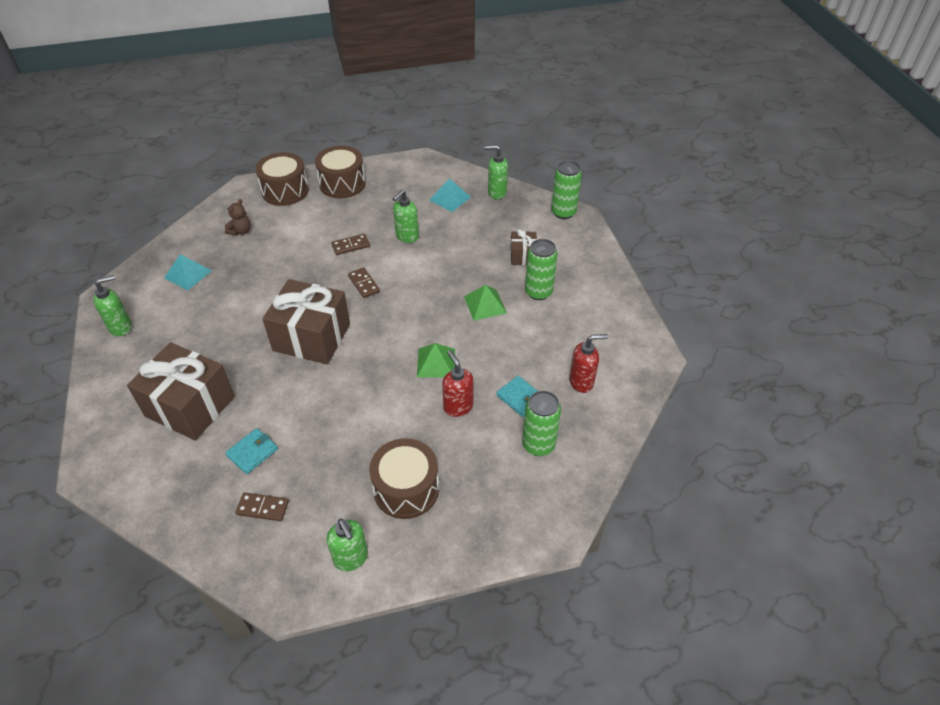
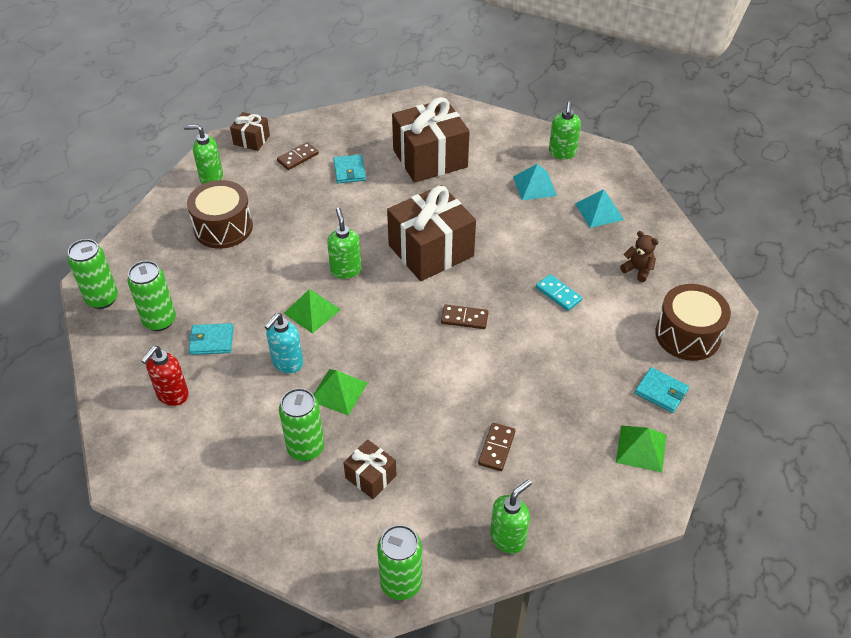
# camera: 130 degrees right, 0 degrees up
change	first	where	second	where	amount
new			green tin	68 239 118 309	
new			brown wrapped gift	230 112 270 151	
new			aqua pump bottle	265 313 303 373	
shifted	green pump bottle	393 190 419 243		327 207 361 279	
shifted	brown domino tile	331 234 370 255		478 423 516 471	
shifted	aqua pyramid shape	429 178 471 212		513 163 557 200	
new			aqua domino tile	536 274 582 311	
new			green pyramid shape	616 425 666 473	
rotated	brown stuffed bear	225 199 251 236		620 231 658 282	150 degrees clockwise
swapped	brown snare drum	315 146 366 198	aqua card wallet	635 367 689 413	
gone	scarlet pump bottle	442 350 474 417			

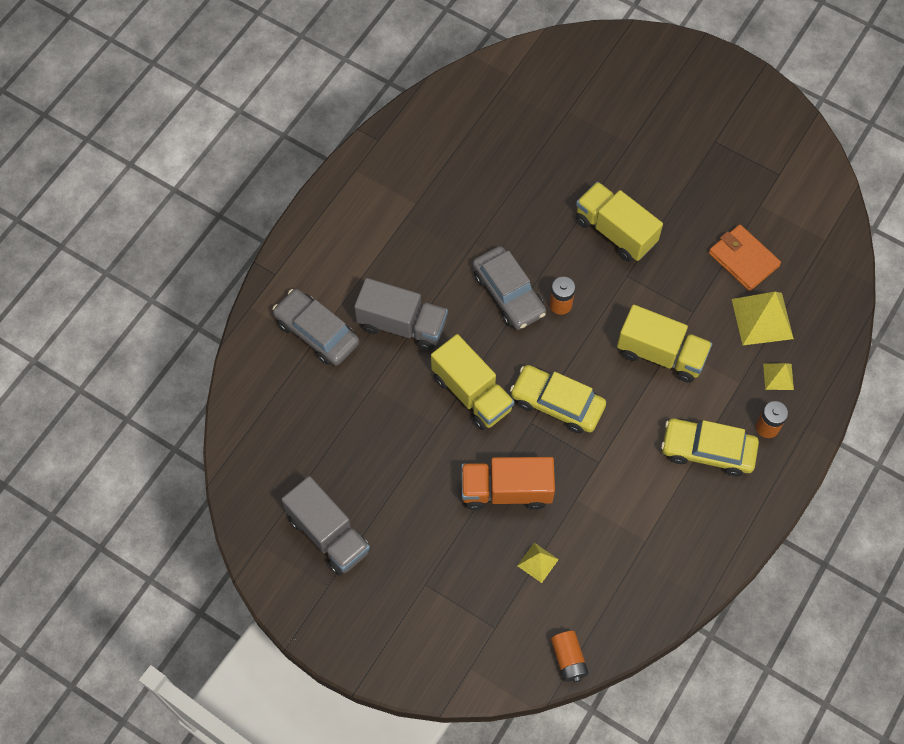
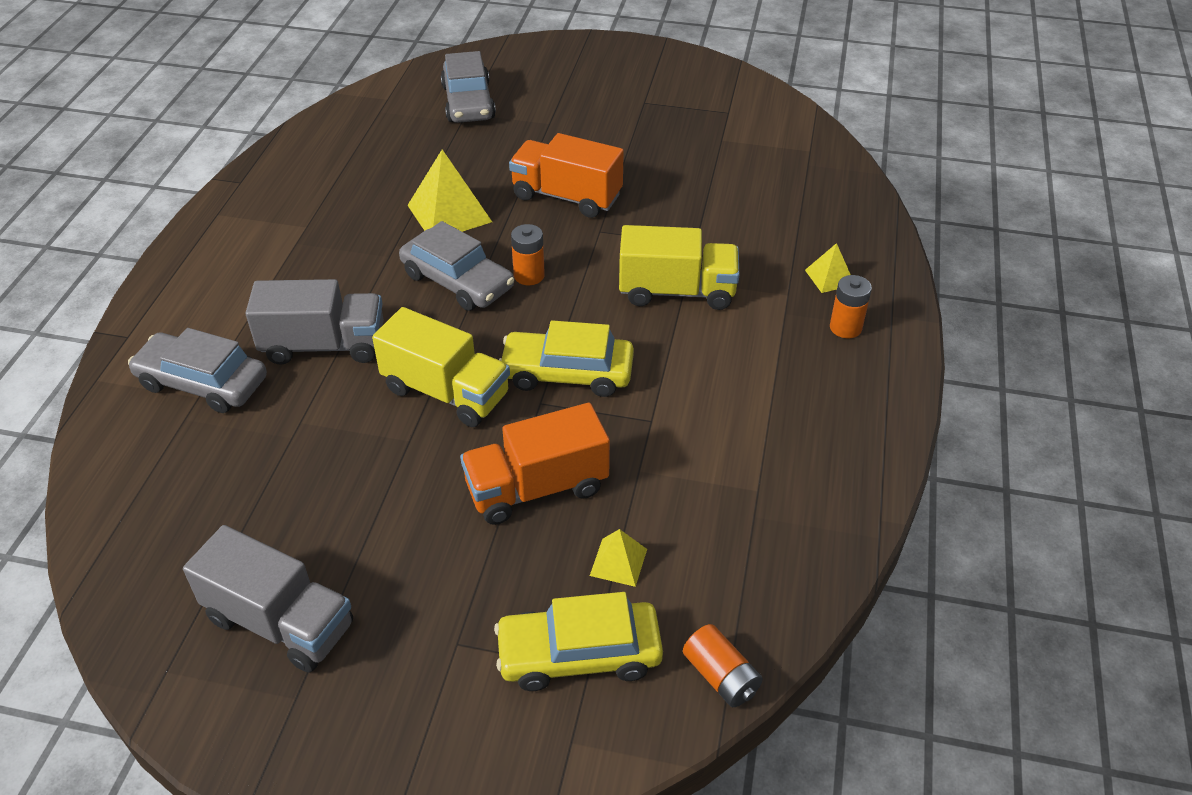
# camera: 20 degrees left, 20 degrees down
change	first	where	second	where	amount
shifted	bright yellow pyramid shape	732 292 794 345		407 149 492 232	
new			grey automobile	441 51 496 123	
shifted	bright yellow automobile	661 418 759 476		494 592 663 691	
repainted	bright yellow lorry	576 182 663 262	orange-coloured lorry	509 133 624 218	
gone	orange-coloured card wallet	709 224 781 291			

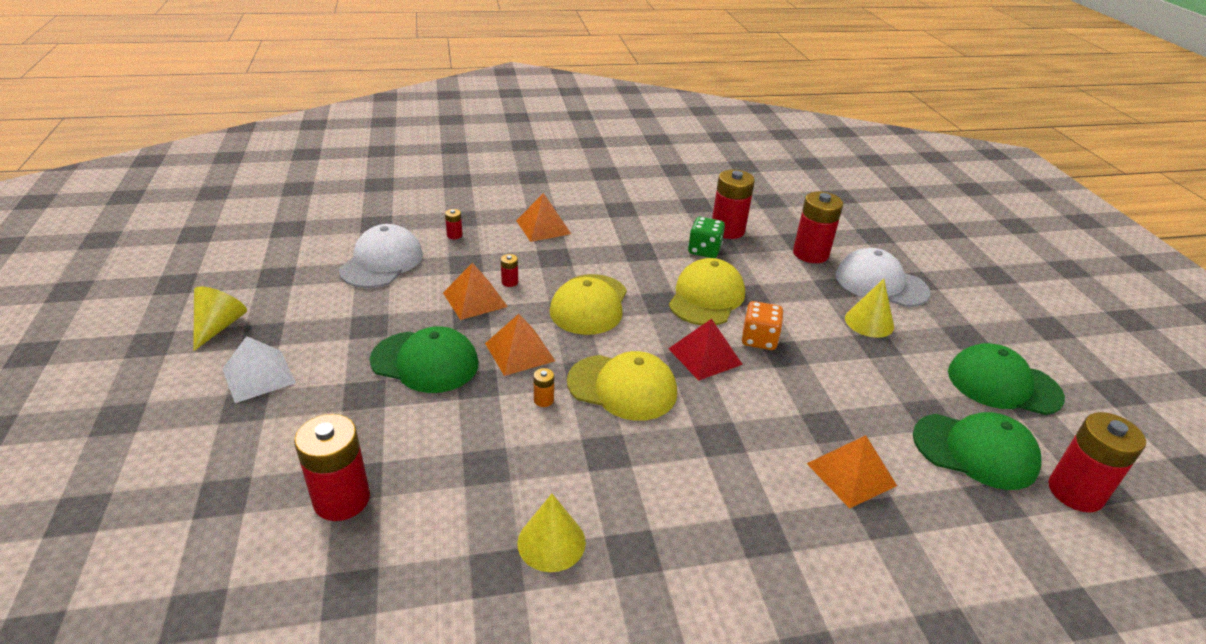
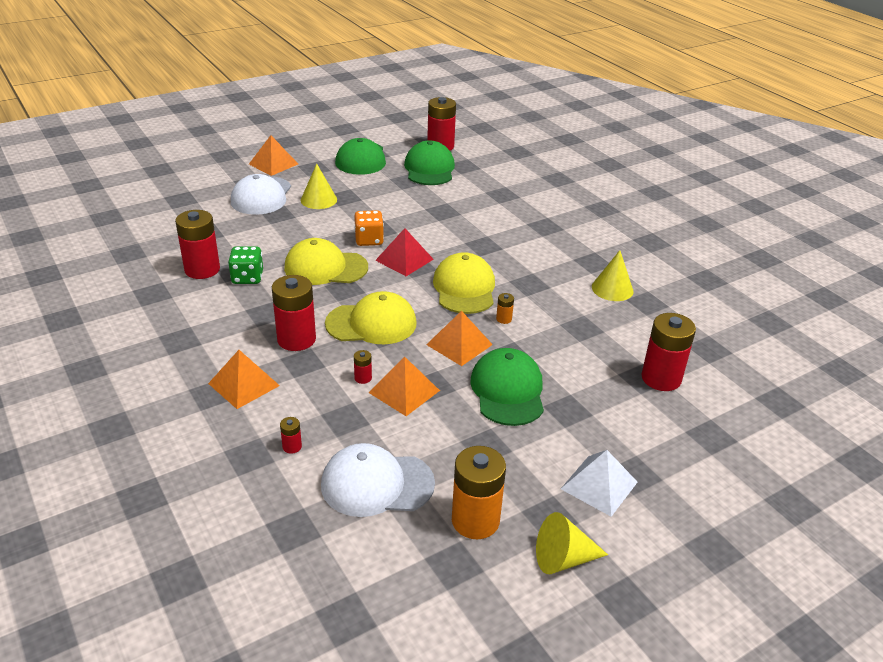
# camera: 110 degrees left, 0 degrees up
change	first	where	second	where	amount
shifted	orange-coloured pyramid shape	806 435 897 509		249 135 298 176	
shifted	scarlet power cell	793 192 843 263		272 275 316 351	
new			orange-coloured power cell	452 446 506 539	

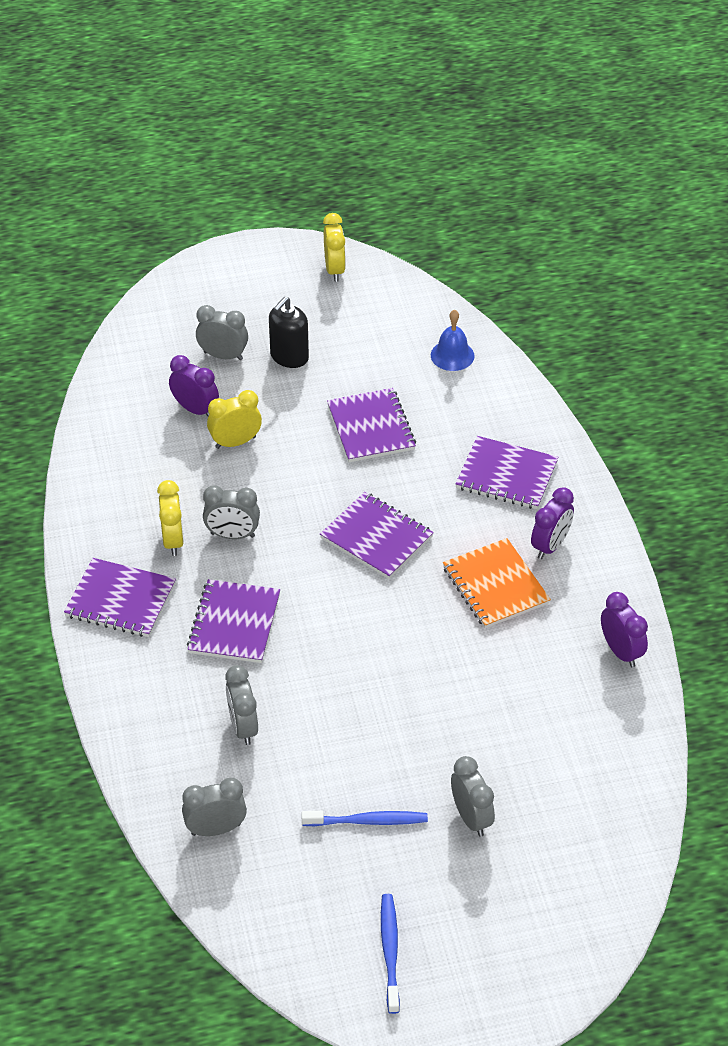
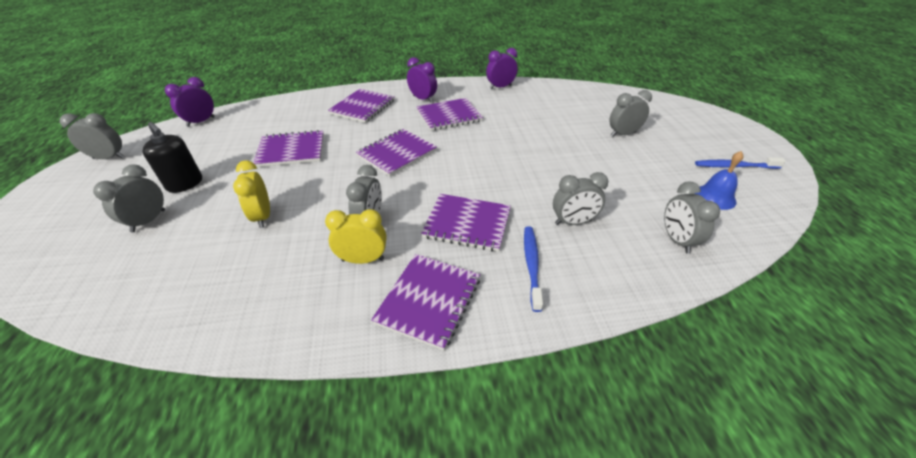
# camera: 85 degrees left, 5 degrees down
change	first	where	second	where	amount
repainted	bright yellow clock	323 213 346 282	grey clock	60 113 124 159	
shifted	violet clock	169 355 219 416		165 77 215 127	
repainted	orange-coloured notebook	443 538 551 628	violet notebook	417 98 483 131	
shifted	blue tooth brush	301 811 428 826		524 226 543 312	
shifted	blue hand bell	431 309 474 371		695 151 743 210	

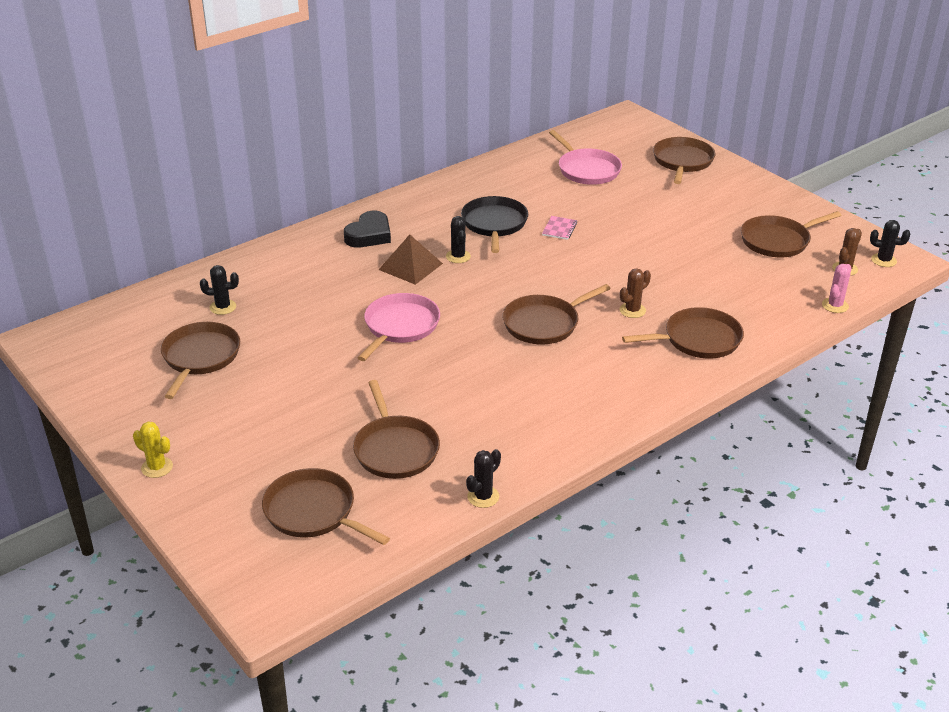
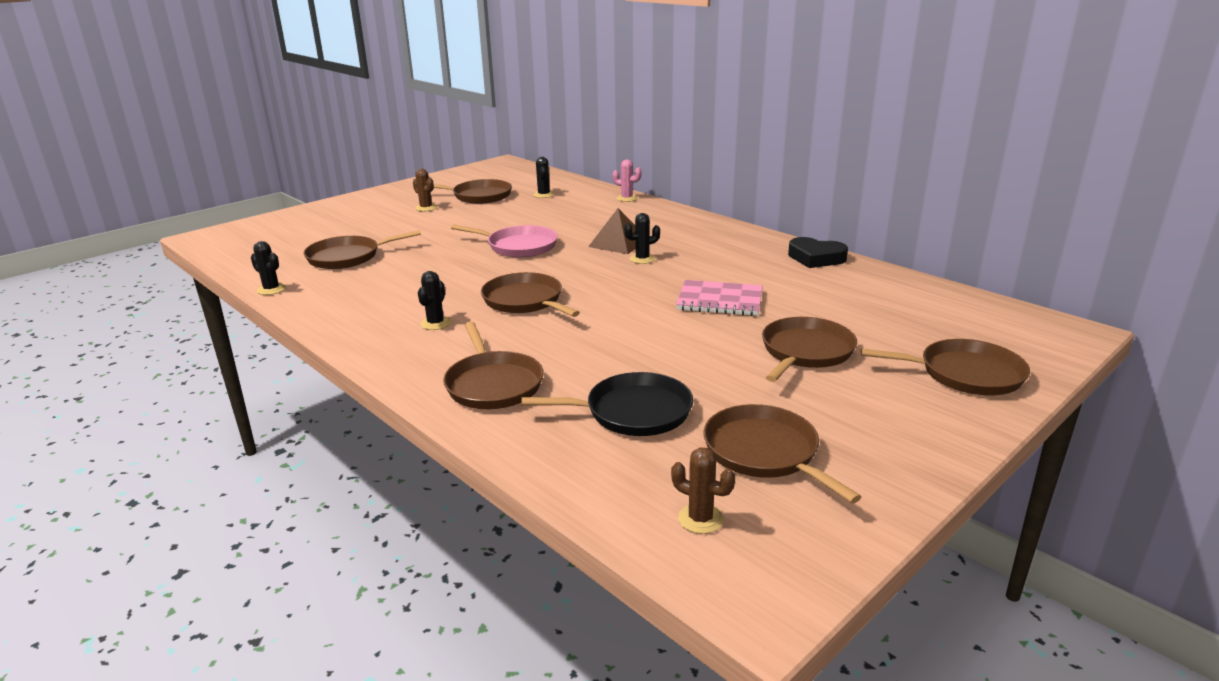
# camera: 85 degrees right, 10 degrees down
change	first	where	second	where	amount
shifted	brown prickly plant	620 268 651 318		413 169 437 211	
shifted	jet-black prickly plant	870 220 910 267		418 271 451 330	
shifted	jet-black pan	461 196 528 253		521 372 693 436	
shifted	pink prickly plant	822 264 852 313		613 160 641 202	
scaled	pink notebook	542 216 577 240		676 280 763 316	x1.88
shifted	brown pan	262 468 390 545		762 317 857 382	
shifted	jet-black heart shape	344 211 391 248		788 237 848 268	
gone	bright yellow prickly plant	133 422 173 478			
gone	pink pan	549 130 622 185			

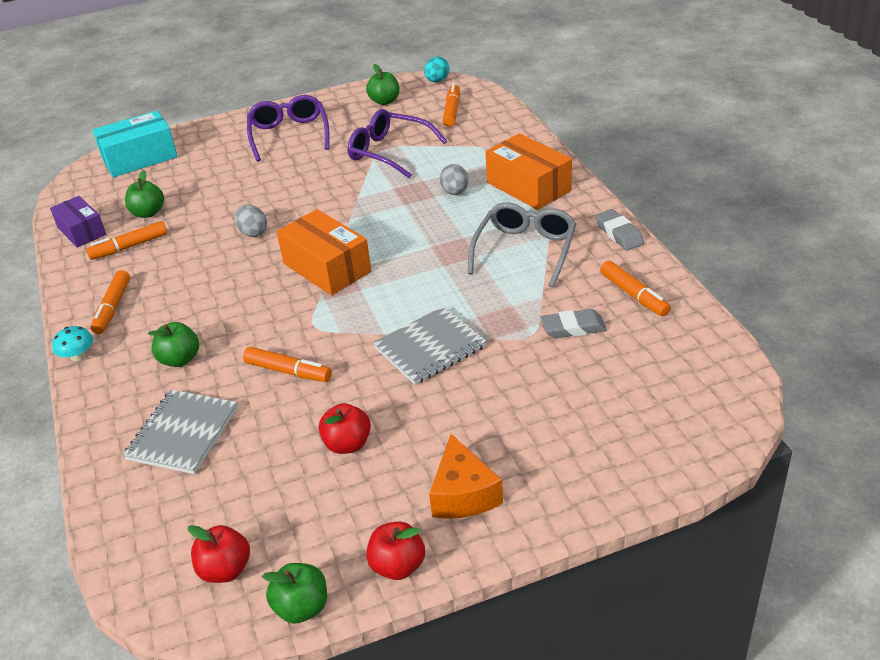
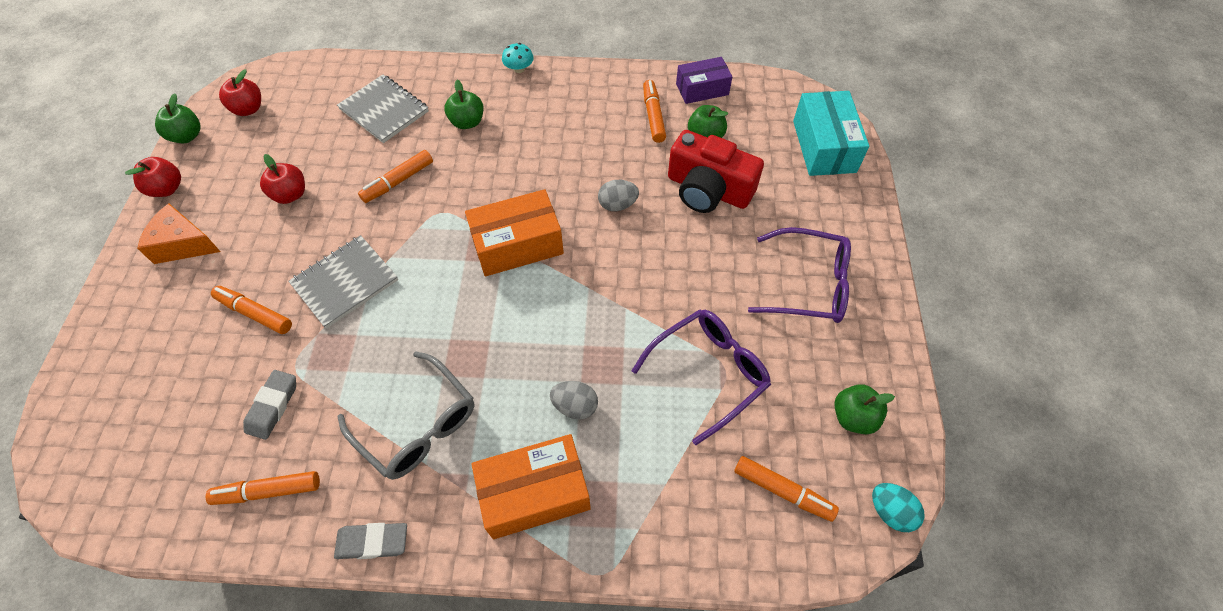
# camera: 110 degrees right, 20 degrees up
change	first	where	second	where	amount
shifted	orange-coloured felt pen	91 270 130 334		211 286 292 334	
rotated	grey notebook	373 306 487 385		288 235 398 329	60 degrees clockwise
new			scarlet compact camera	668 130 764 213	

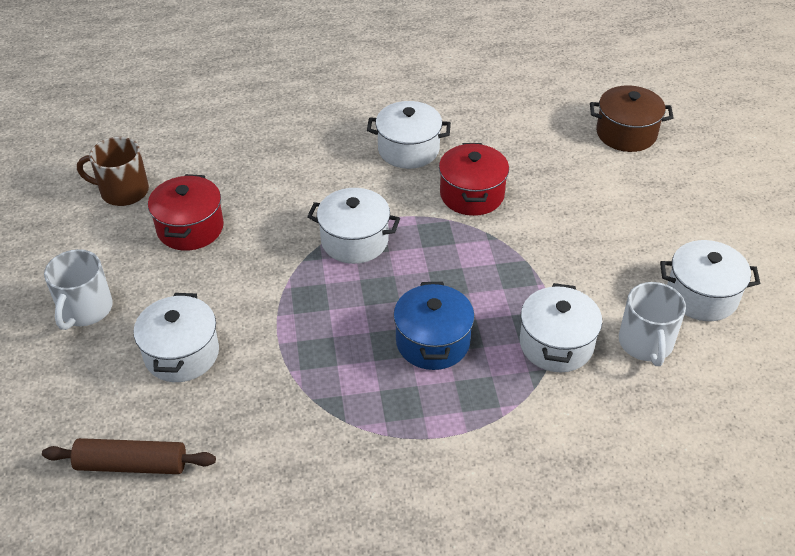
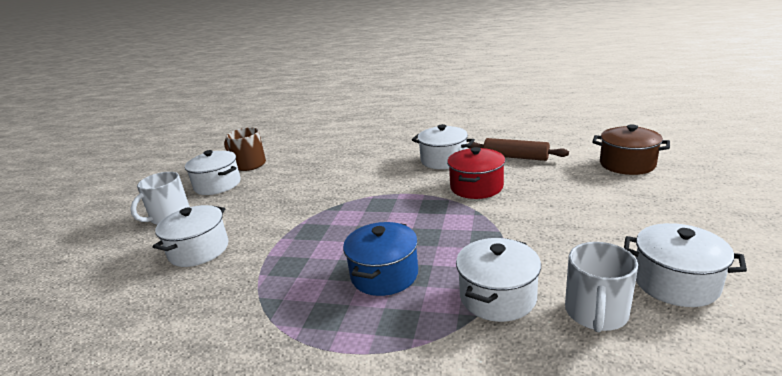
# camera: 25 degrees right, 20 degrees down
change	first	where	second	where	amount
shifted	pure white stockpot	307 188 400 264		185 150 241 195	
shifted	brown pastry roller	42 438 216 474		468 138 569 161	
gone	scarlet stockpot	148 174 224 251			

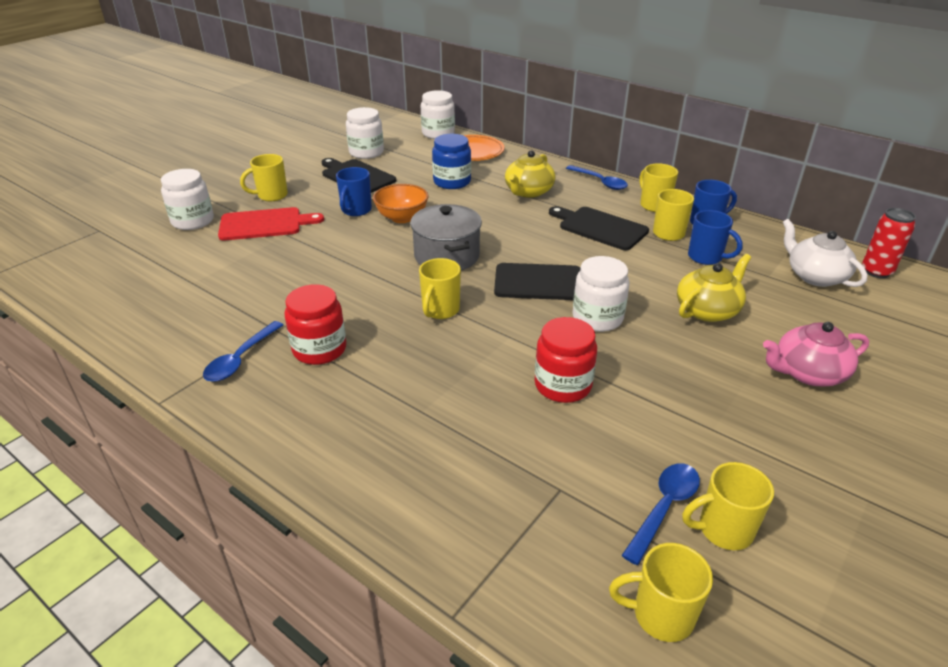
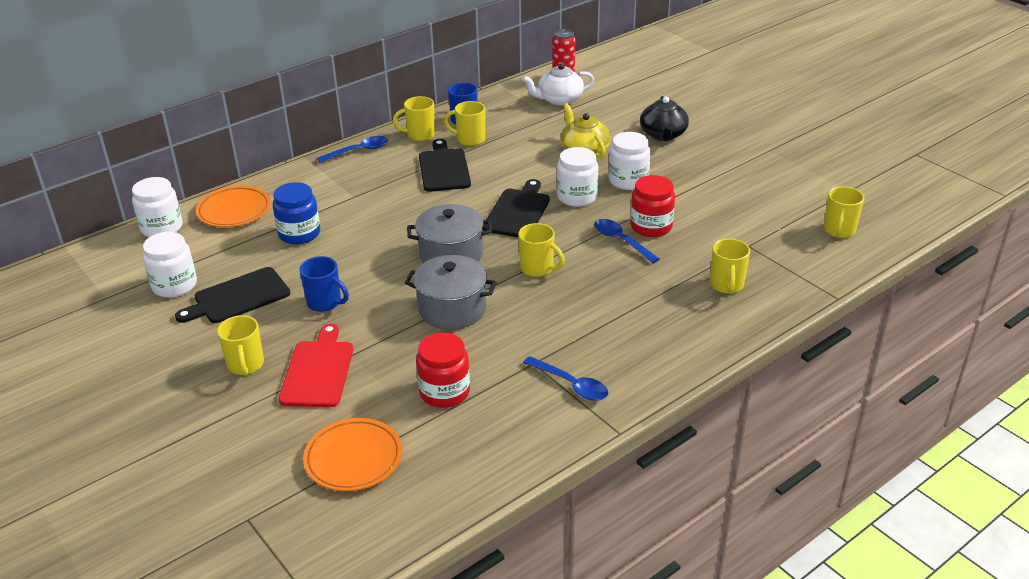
# camera: 75 degrees left, 0 degrees up
change	first	where	second	where	amount
new			orange-coloured plate	303 418 402 491	
new			grey stockpot	405 255 497 330	
shifted	scarlet preserve jar	285 284 346 365		416 333 470 408	
rotated	jet-black cutting board	549 206 649 250		419 139 471 192	120 degrees clockwise
shifted	blue teaspoon	621 463 700 565		594 219 660 263	
shifted	pure white preserve jar	161 169 214 230		609 132 650 190	
repainted	pink tea pot	763 322 869 387	jet-black tea pot	640 96 689 141	
shifted	bright yellow coffee mug	682 462 774 550		710 238 750 293	
gone	orange-coloured deep dish	373 184 429 223			
gone	bright yellow tea pot	505 150 556 198			
gone	blue coffee mug	688 210 743 265			

